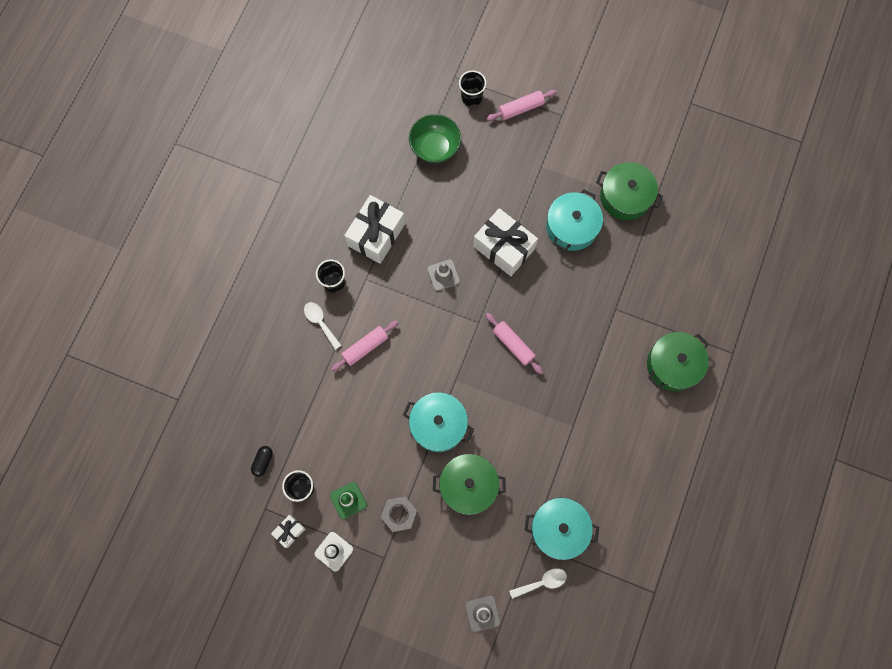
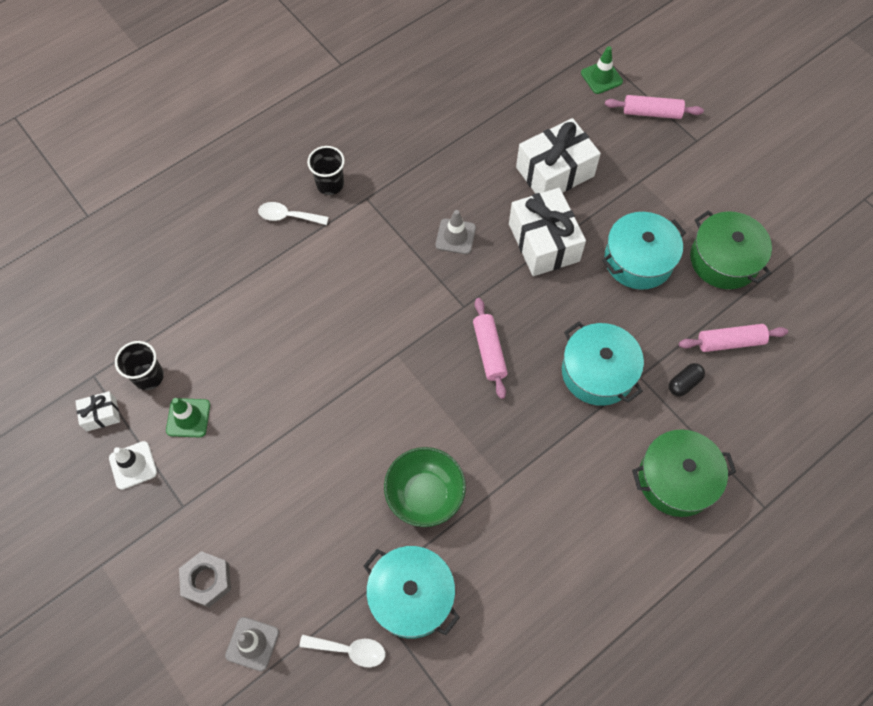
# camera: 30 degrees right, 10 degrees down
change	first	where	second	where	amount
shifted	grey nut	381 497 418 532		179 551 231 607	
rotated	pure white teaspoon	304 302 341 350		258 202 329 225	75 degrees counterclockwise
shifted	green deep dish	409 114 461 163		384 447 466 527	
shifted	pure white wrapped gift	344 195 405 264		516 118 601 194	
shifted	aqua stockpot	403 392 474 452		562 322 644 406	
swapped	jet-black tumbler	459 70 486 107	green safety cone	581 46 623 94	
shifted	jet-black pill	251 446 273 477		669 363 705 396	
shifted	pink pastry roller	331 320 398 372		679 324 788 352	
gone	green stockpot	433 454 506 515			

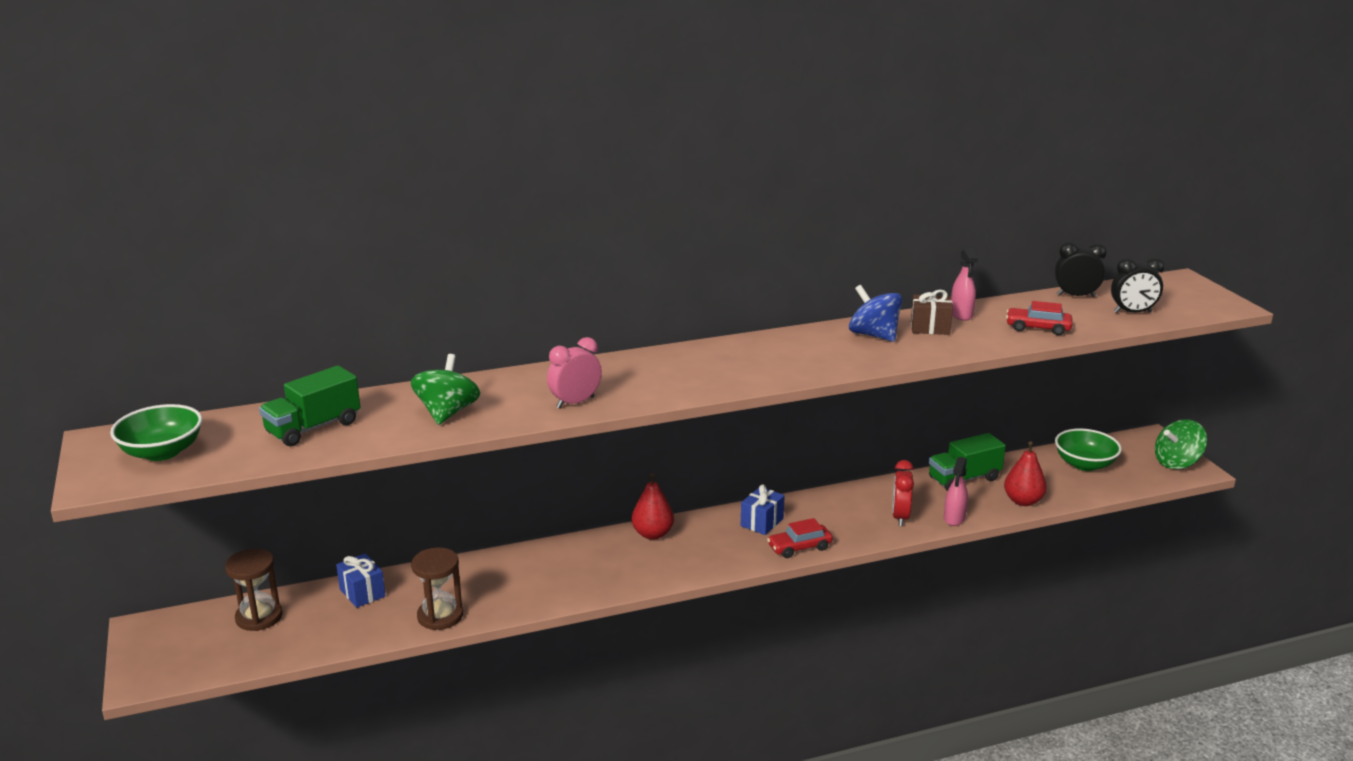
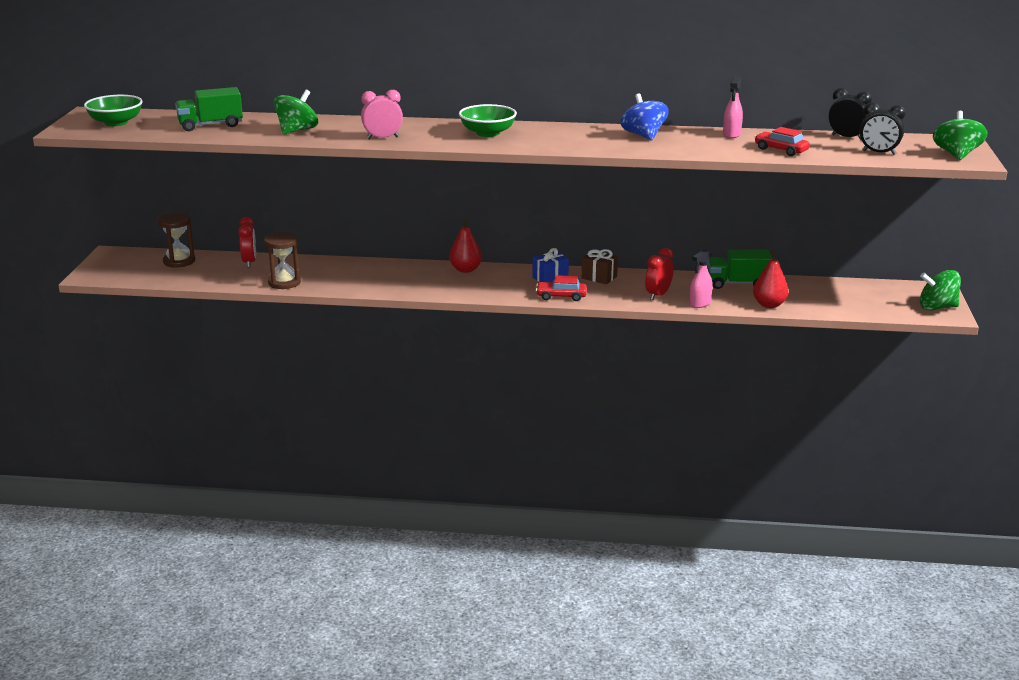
# camera: 25 degrees right, 0 degrees up
change	first	where	second	where	amount
swapped	blue wrapped gift	336 554 386 608	scarlet clock	238 217 256 268	
shifted	green deep dish	1055 428 1122 471		459 104 517 137	
shifted	brown wrapped gift	911 290 953 335		582 249 618 284	
new			green toy top	933 111 988 160	

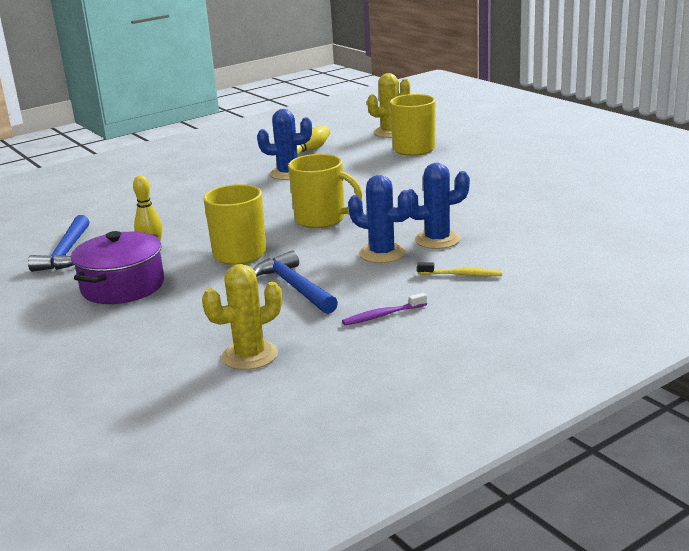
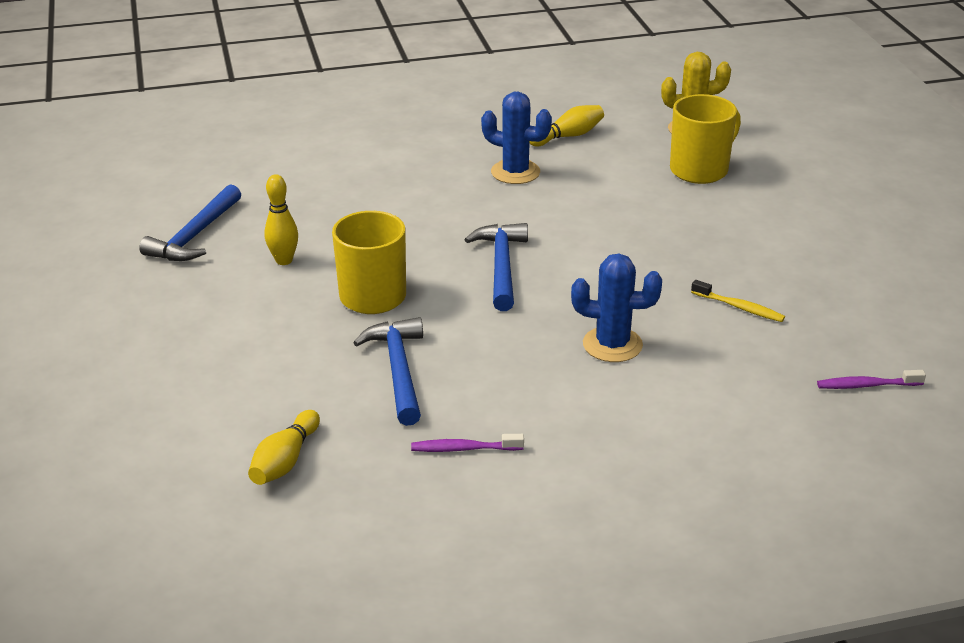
# camera: 20 degrees right, 10 degrees up
change	first	where	second	where	amount
swapped	bright yellow prickly plant	202 264 282 370	bright yellow tenpin	248 410 320 485	
swapped	bright yellow coffee mug	288 154 363 228	blue claw hammer	464 223 528 311	
shifted	bright yellow tooth brush	417 262 503 276		691 280 785 322	
new			violet tooth brush	817 370 926 389	
gone	violet stockpot	71 231 164 304			
gone	blue prickly plant	348 175 413 263			

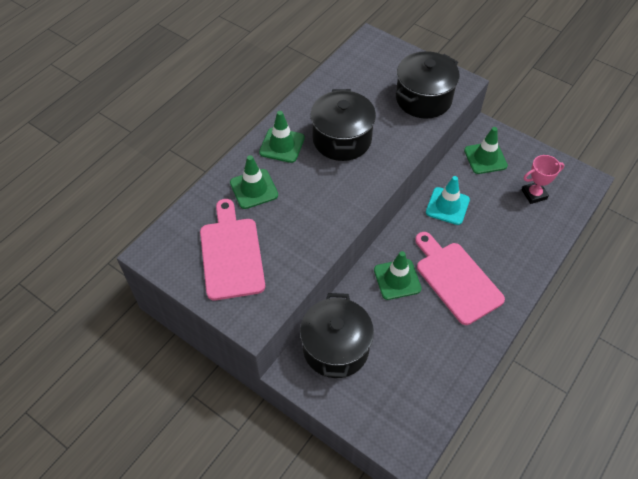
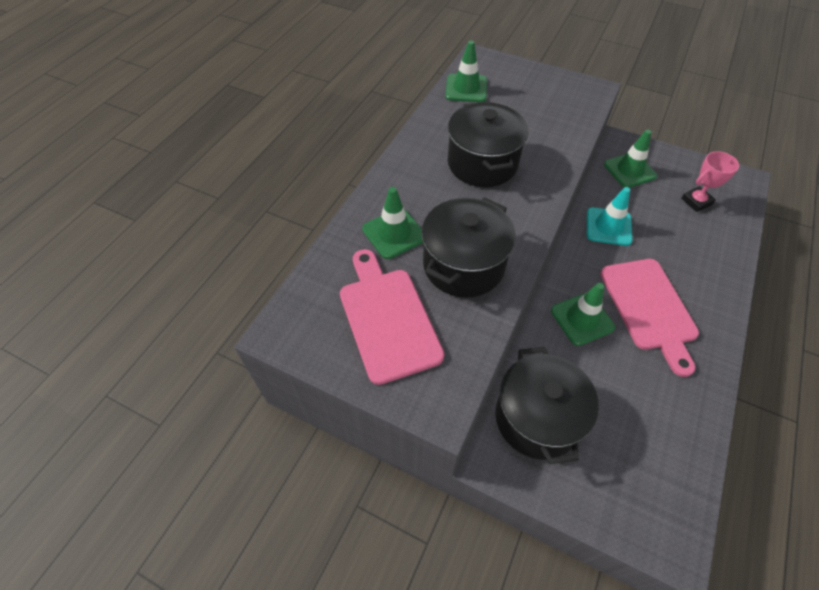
# camera: 10 degrees left, 0 degrees up
change	first	where	second	where	amount
shifted	jet-black stockpot	396 51 460 119		421 197 516 298	
shifted	green safety cone	259 111 305 163		445 41 487 102	
rotated	pink cutting board	415 232 505 325		600 259 699 377	150 degrees counterclockwise

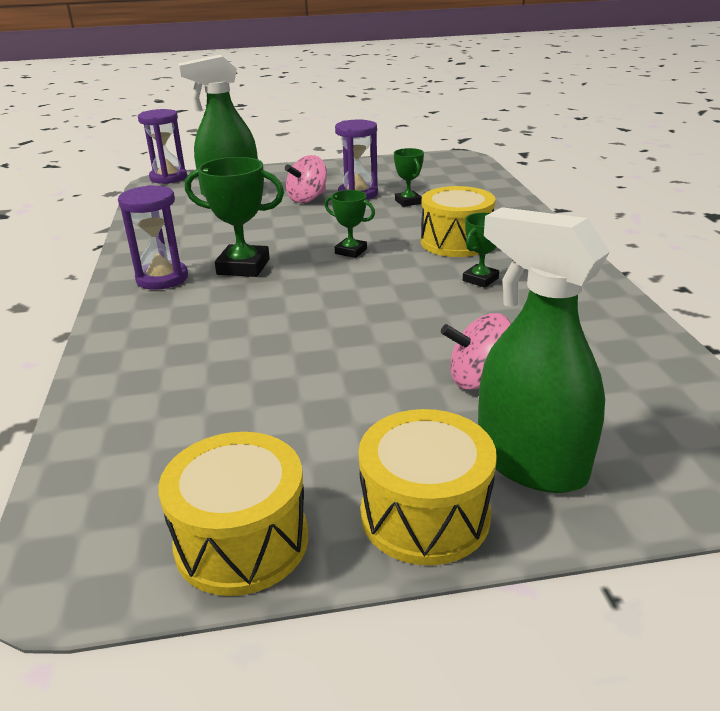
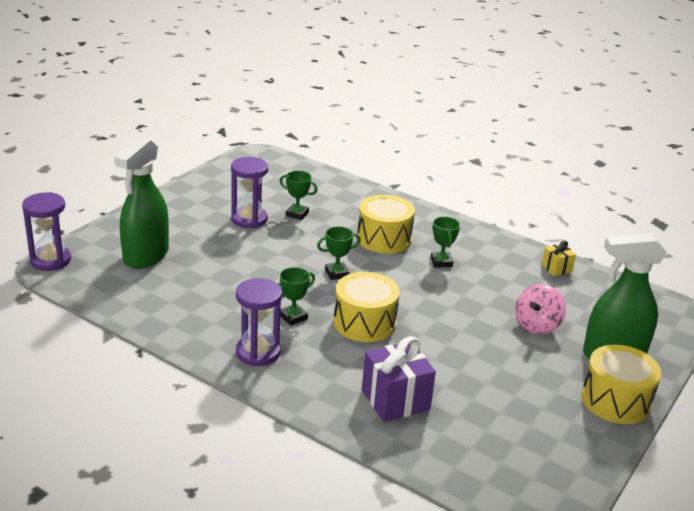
# camera: 50 degrees left, 0 degrees up
change	first	where	second	where	amount
scaled	green award cup	185 157 284 277		278 267 315 326	x0.59
shifted	bright yellow snare drum	158 432 308 596		334 272 400 342	
new			violet wrapped gift	362 336 436 422	
new			bright yellow wrapped gift	542 241 576 276	
gone	pink toy top	285 155 327 203			

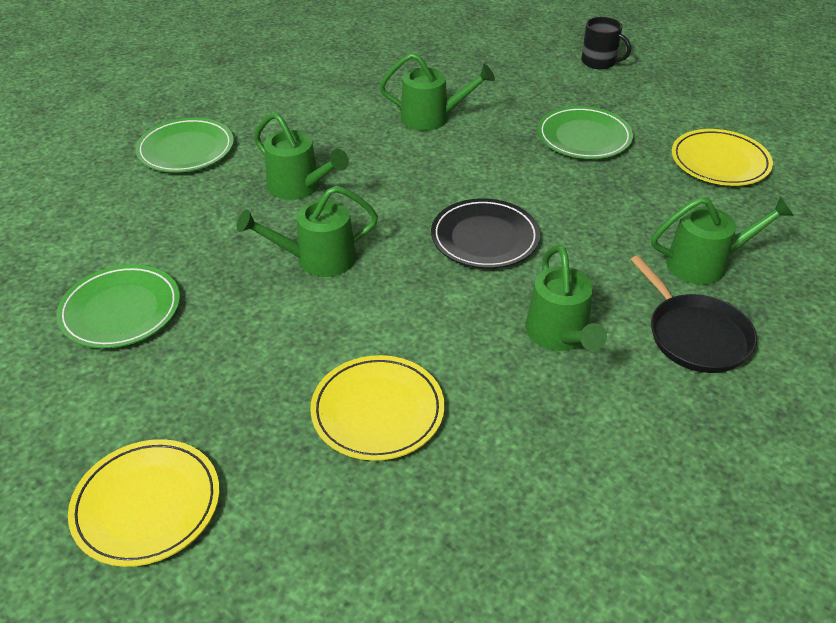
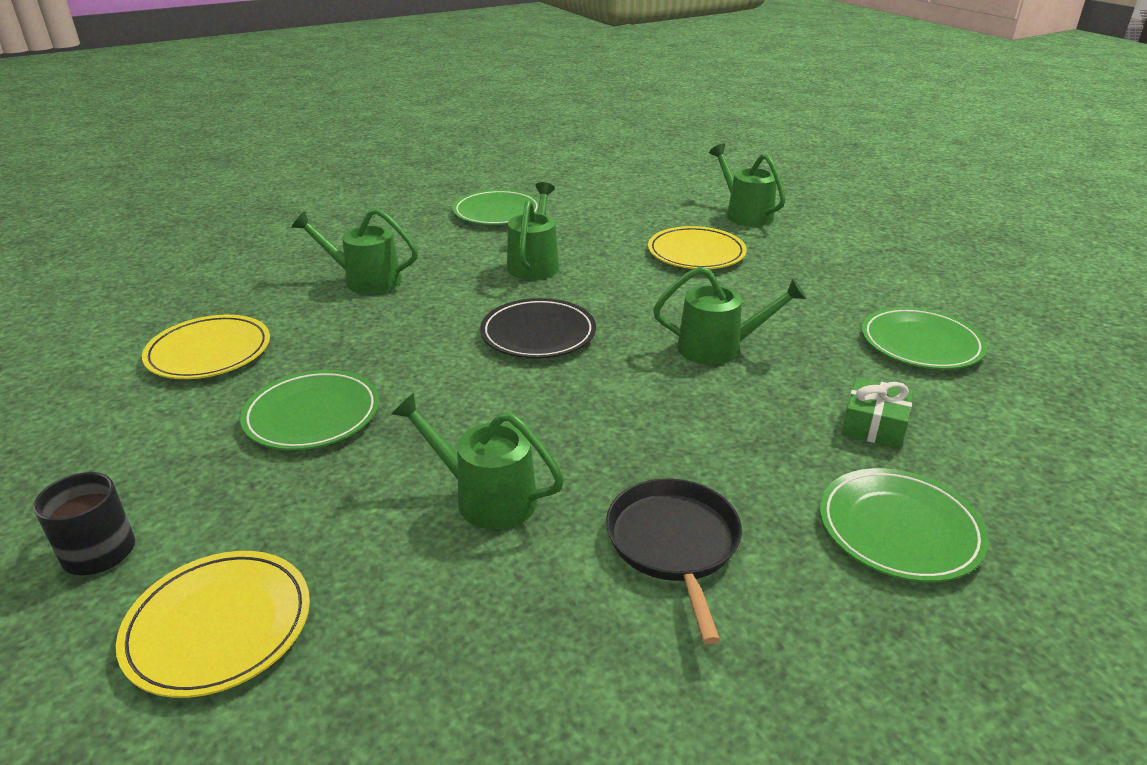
# camera: 160 degrees left, 10 degrees down
change	first	where	second	where	amount
shifted	bright yellow plate	68 439 219 567		116 551 310 698	
new			green plate	452 189 539 225	
shifted	jet-black pan	630 256 757 373		606 479 742 644	
shifted	green sprinkling can	254 112 349 200		709 143 786 227	
new			green wrapped gift	841 377 914 449	

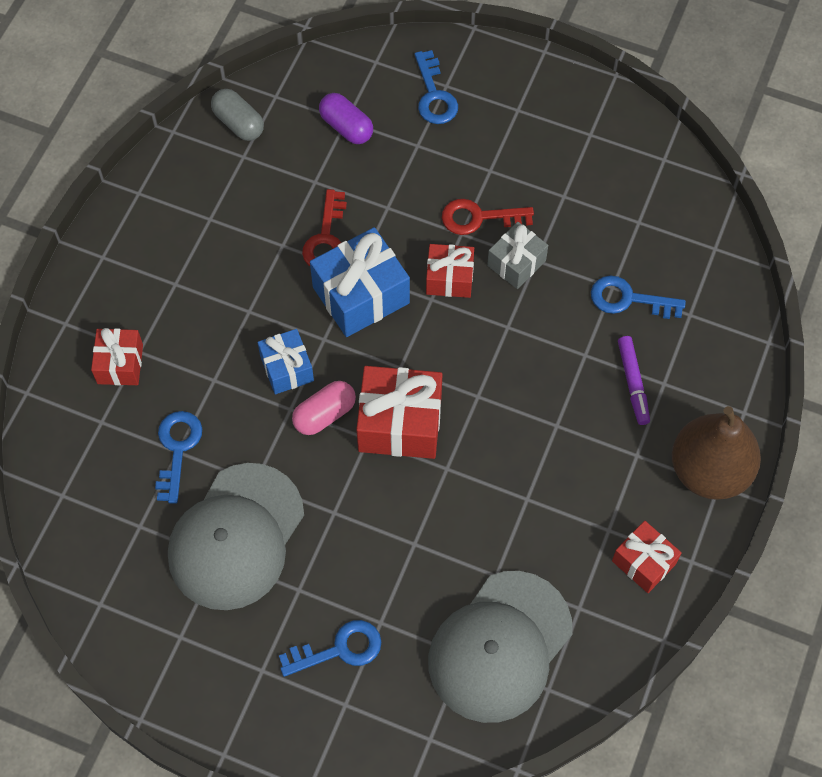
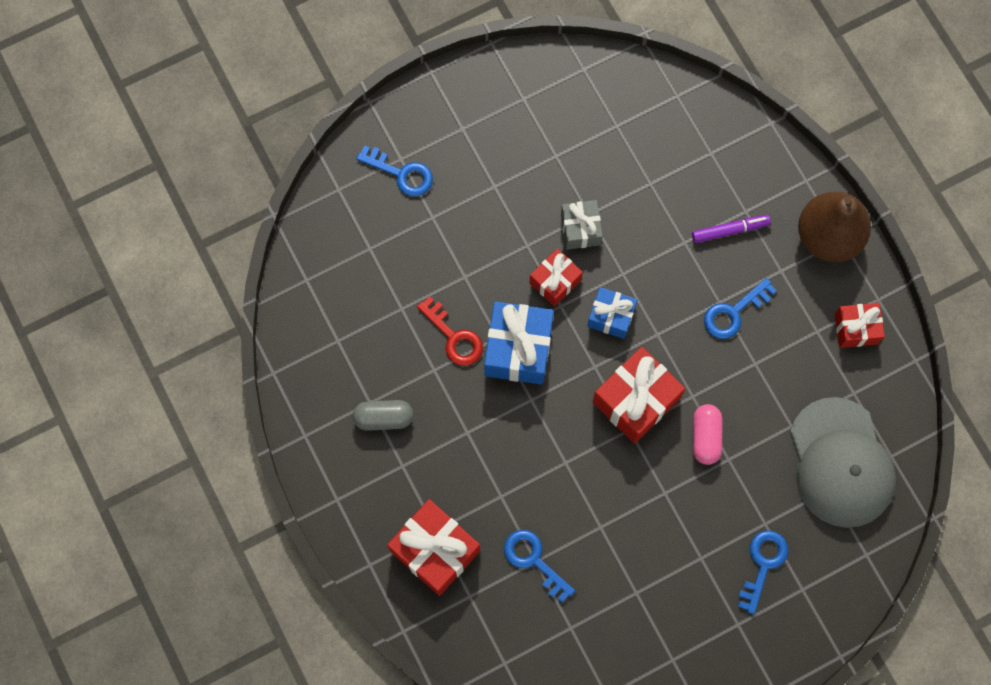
# camera: 50 degrees left, 10 degrees up
change	first	where	second	where	amount
shifted	grey pill	211 89 264 141		353 400 413 431	
scaled	scarlet wrapped gift	91 328 143 385		387 499 480 596	x1.66
shifted	blue wrapped gift	258 329 314 394		587 287 637 339	
rotated	violet felt pen	618 336 650 425		692 215 771 243	45 degrees counterclockwise
shifted	pink pill	292 381 356 435		693 404 722 465	
shifted	blue latchkey	591 276 686 319		704 278 776 339	
gone	grey peaked cap	168 463 304 610			
gone	violet pill	319 93 373 144			
gone	scarlet latchkey	442 199 534 235			

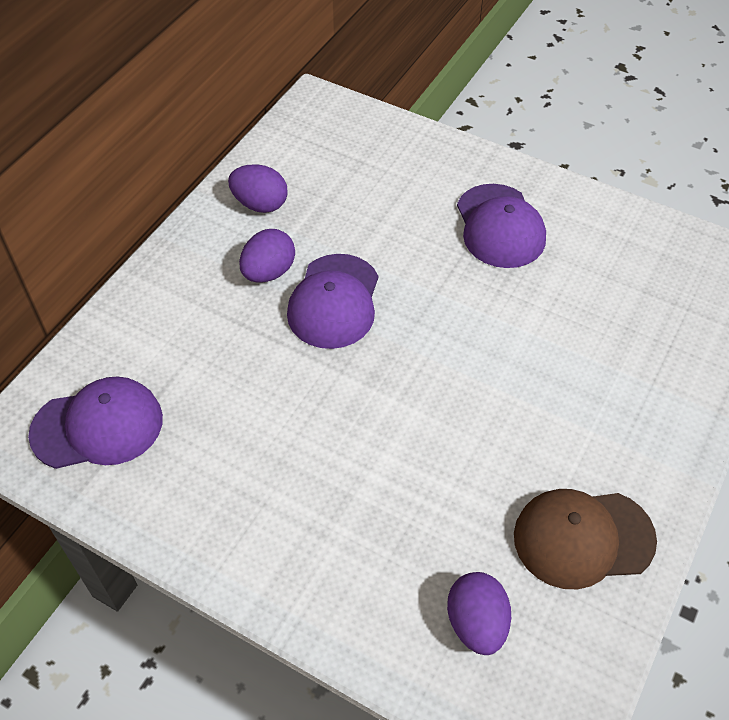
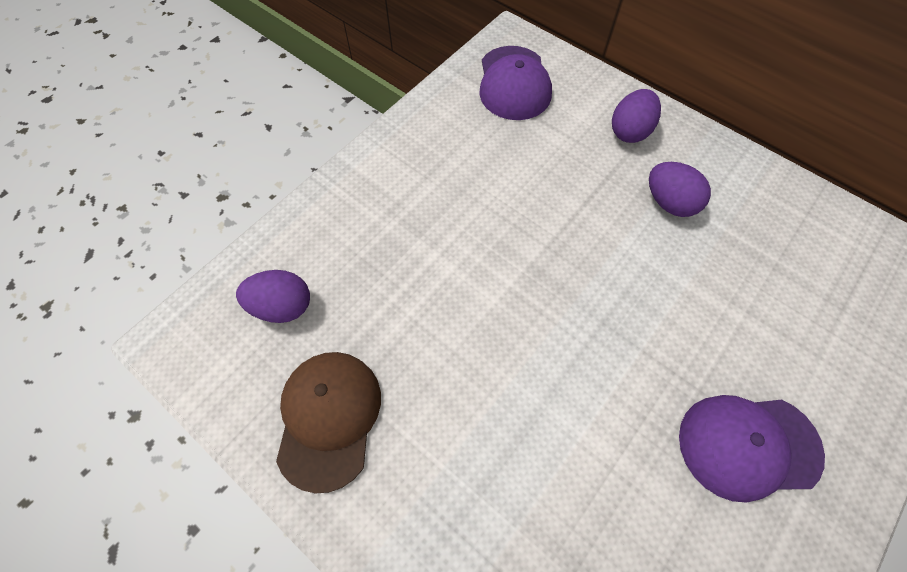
# camera: 100 degrees right, 10 degrees up
change	first	where	second	where	amount
shifted	violet toy egg	228 164 288 213		612 89 661 143	
gone	violet peaked cap	287 254 378 349			

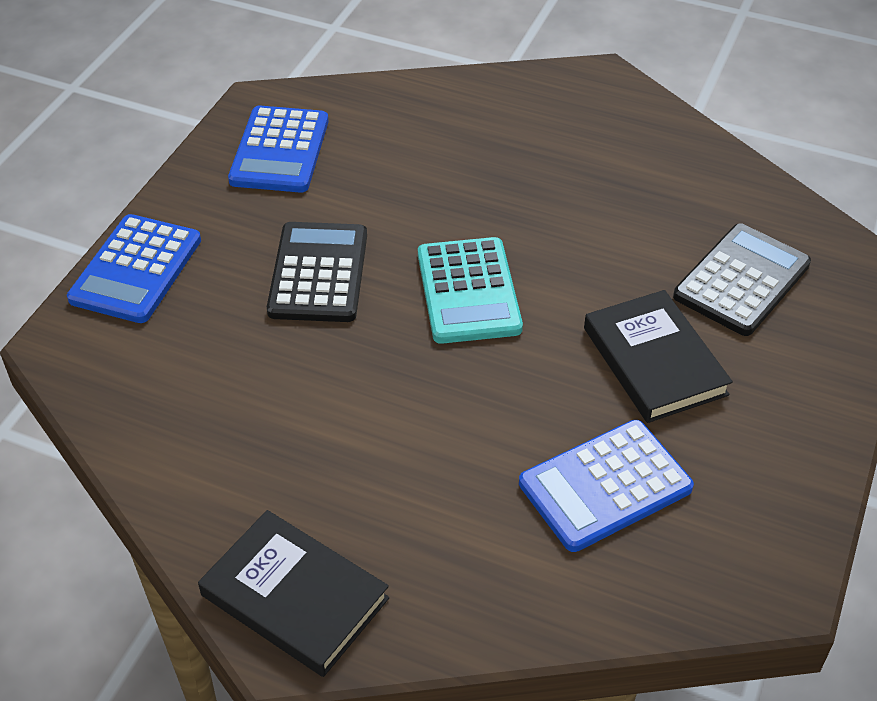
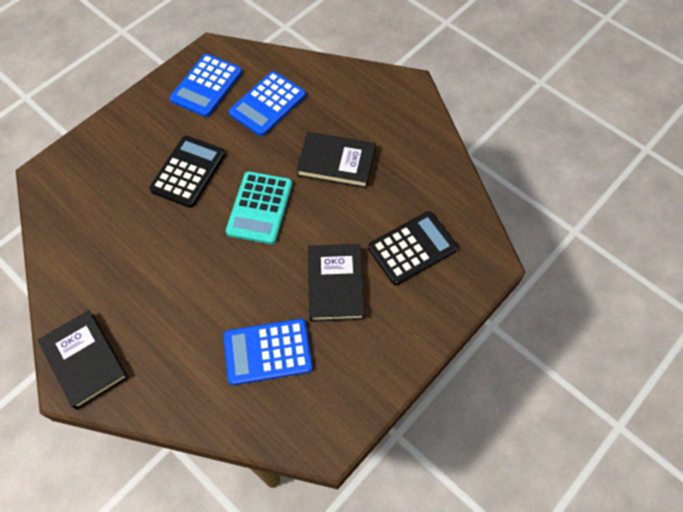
# camera: 20 degrees right, 15 degrees up
change	first	where	second	where	amount
shifted	blue adding machine	67 214 201 323		229 71 306 136	
new			jet-black hardcover	296 132 376 188	

